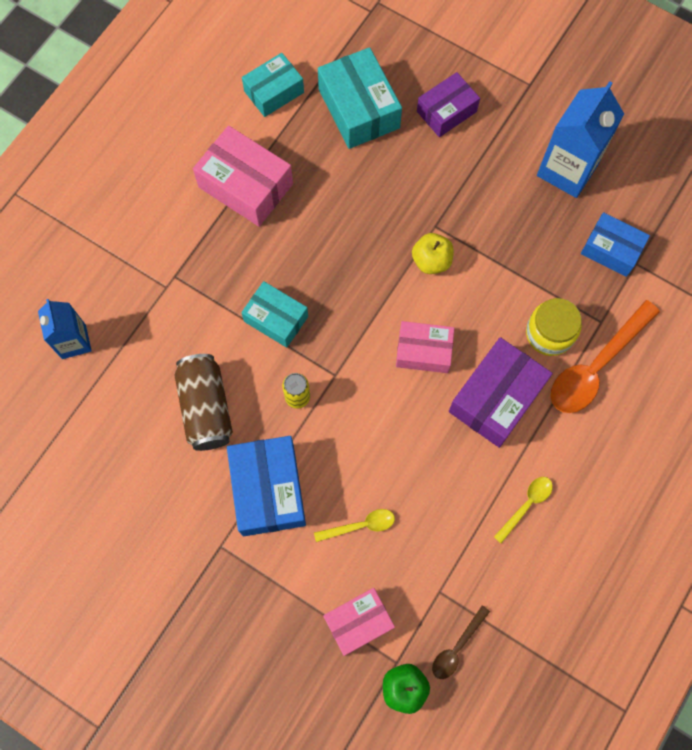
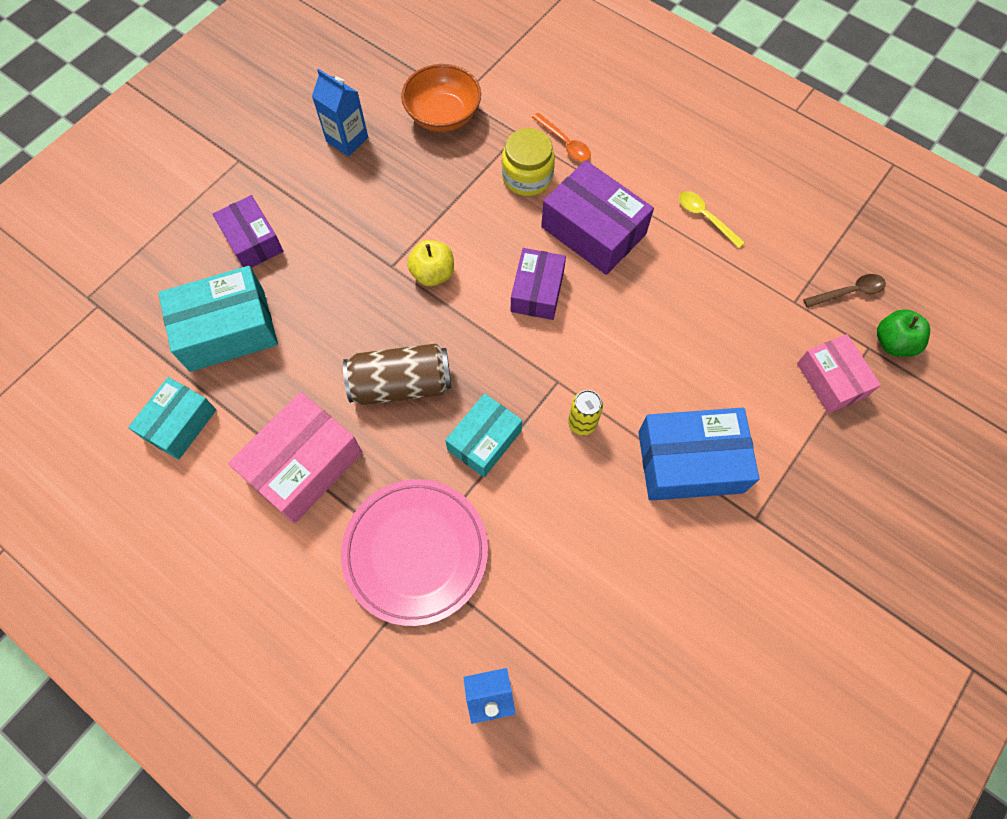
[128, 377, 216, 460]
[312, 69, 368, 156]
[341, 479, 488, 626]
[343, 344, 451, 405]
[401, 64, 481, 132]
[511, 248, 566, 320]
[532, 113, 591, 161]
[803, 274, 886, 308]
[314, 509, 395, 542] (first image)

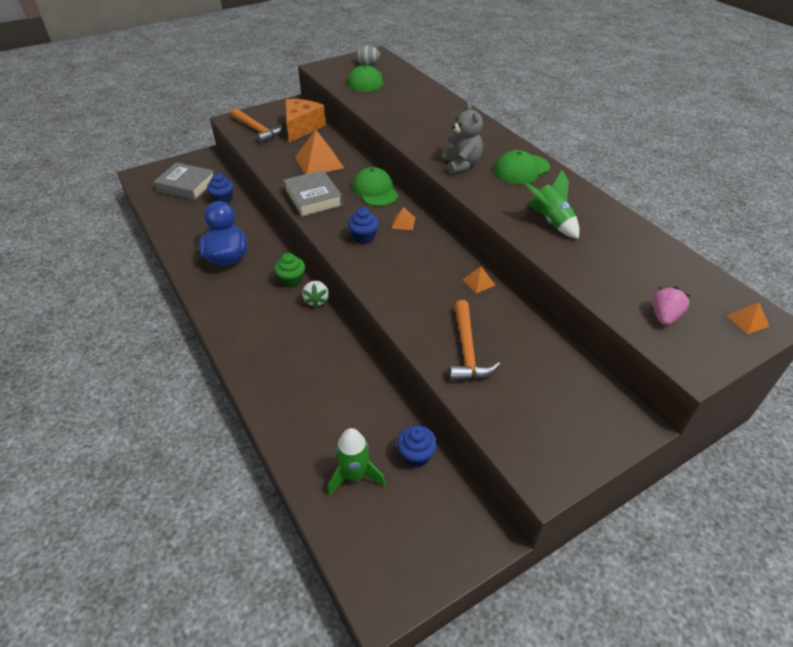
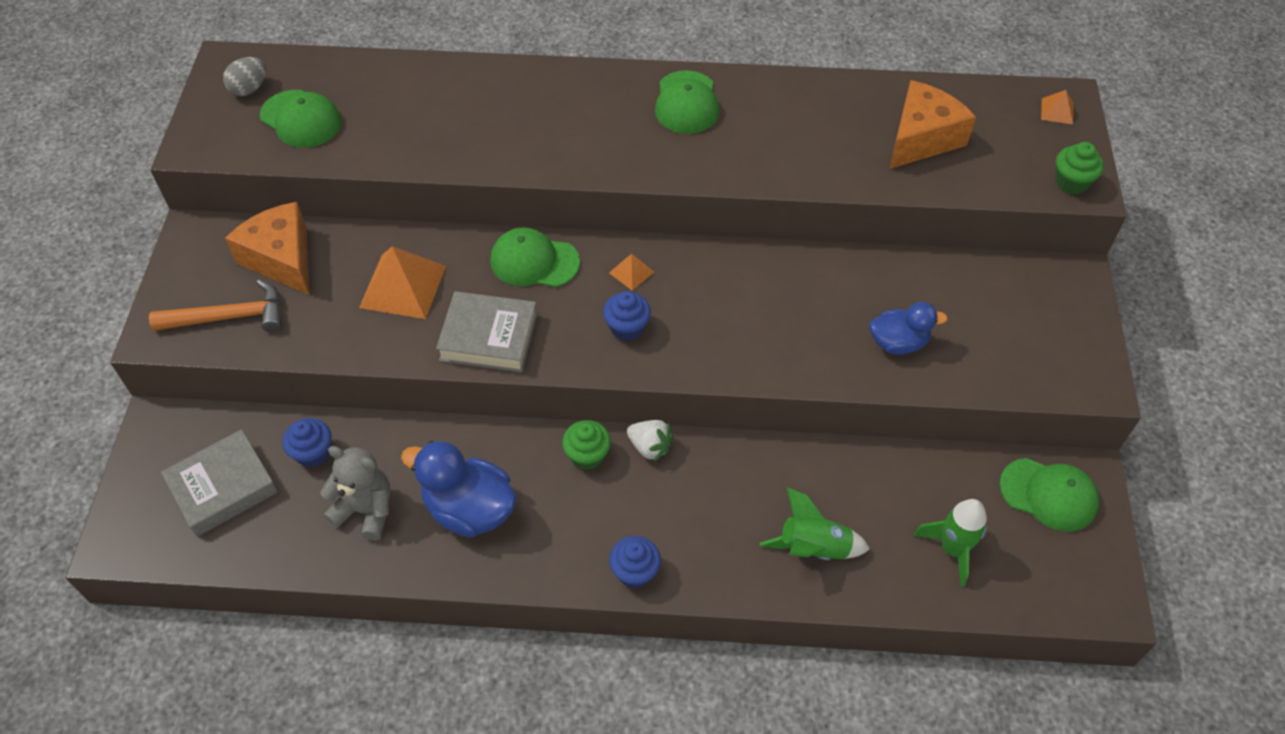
[320, 446, 390, 540]
[609, 536, 661, 588]
[760, 488, 870, 560]
[870, 302, 948, 355]
[890, 80, 976, 169]
[1000, 458, 1099, 532]
[1056, 142, 1104, 194]
[463, 266, 495, 294] (first image)
[652, 287, 690, 325] (first image)

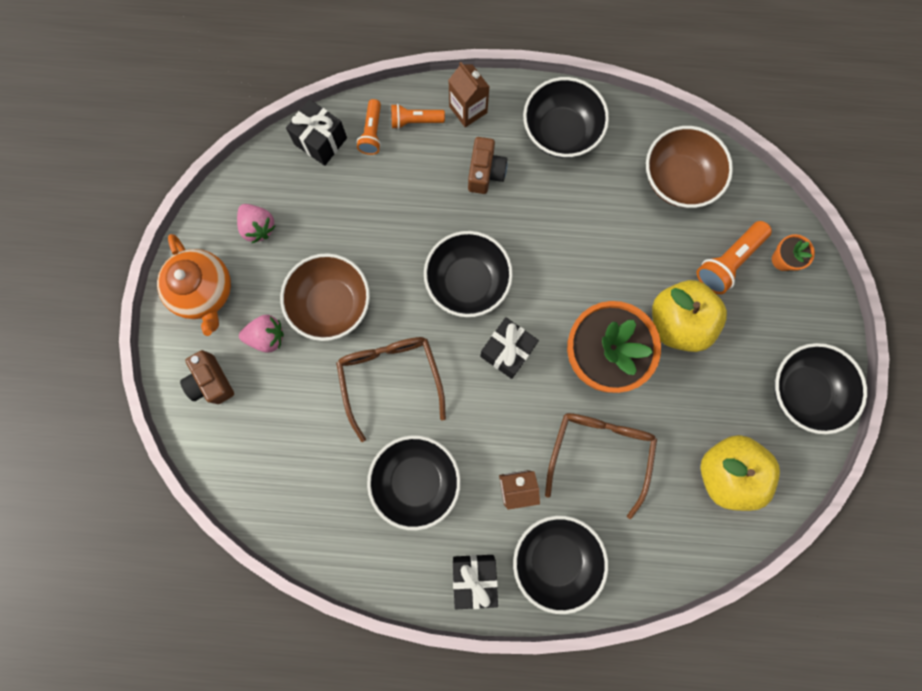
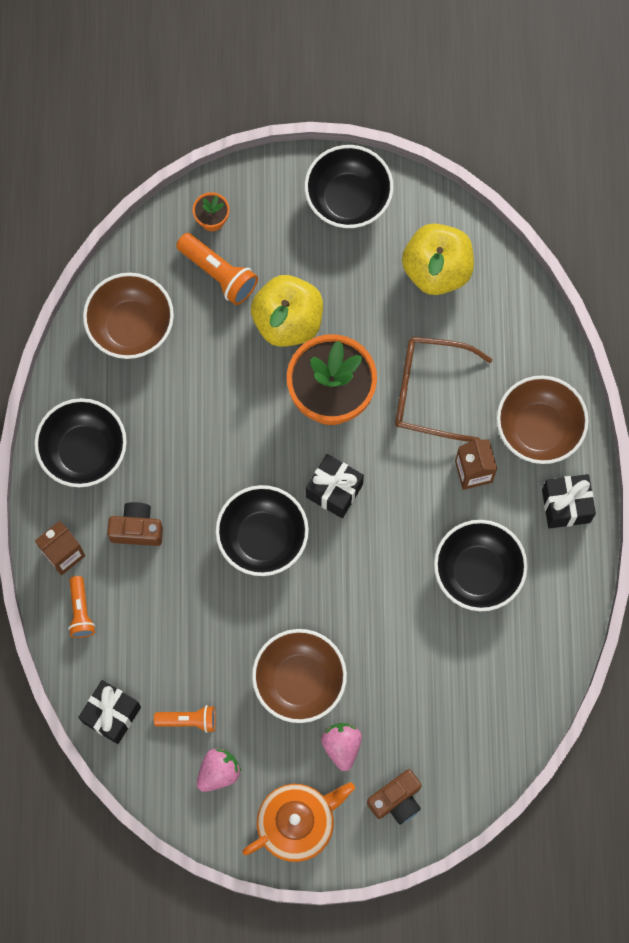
[154, 705, 216, 733]
[497, 375, 589, 464]
[336, 337, 446, 442] (first image)

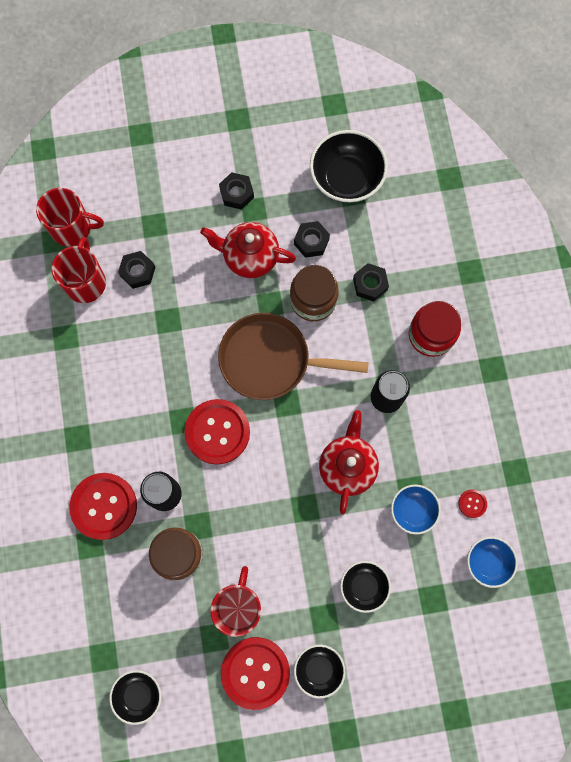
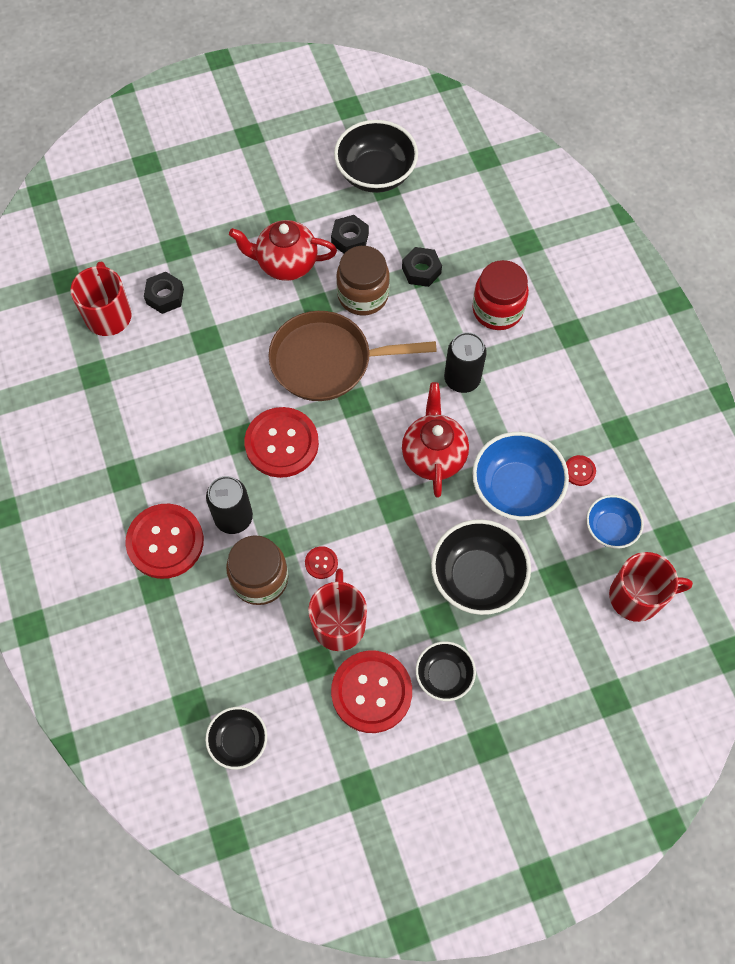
[305, 546, 338, 579]
[431, 519, 531, 615]
[472, 432, 569, 521]
[609, 552, 693, 622]
[219, 172, 254, 210] (first image)

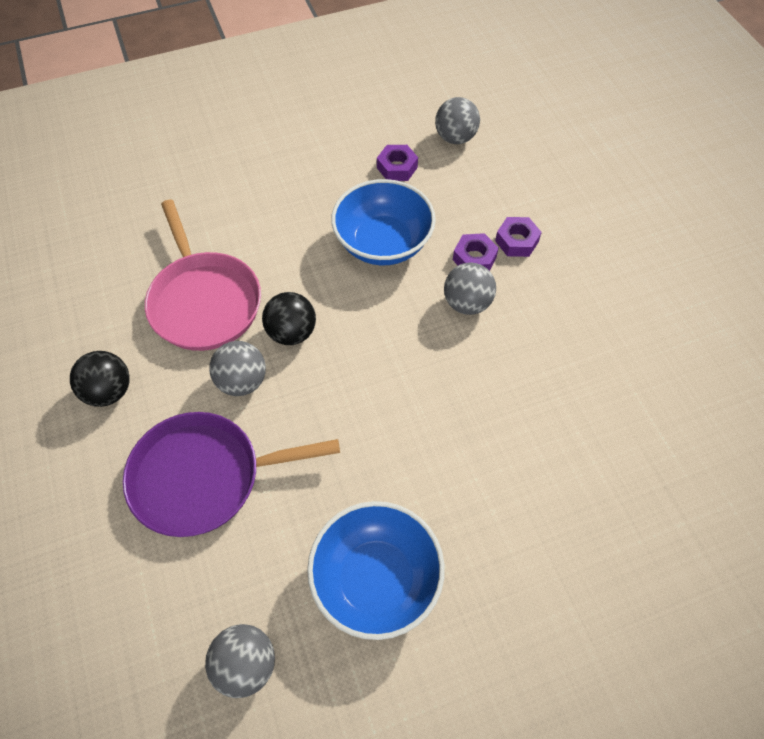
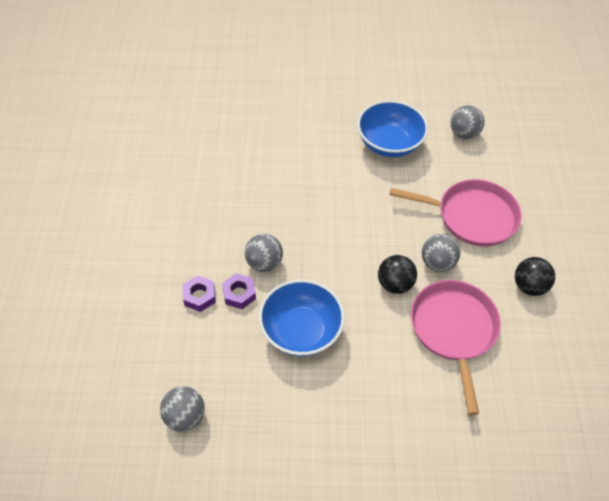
[389, 179, 522, 247]
[377, 145, 418, 181] (first image)

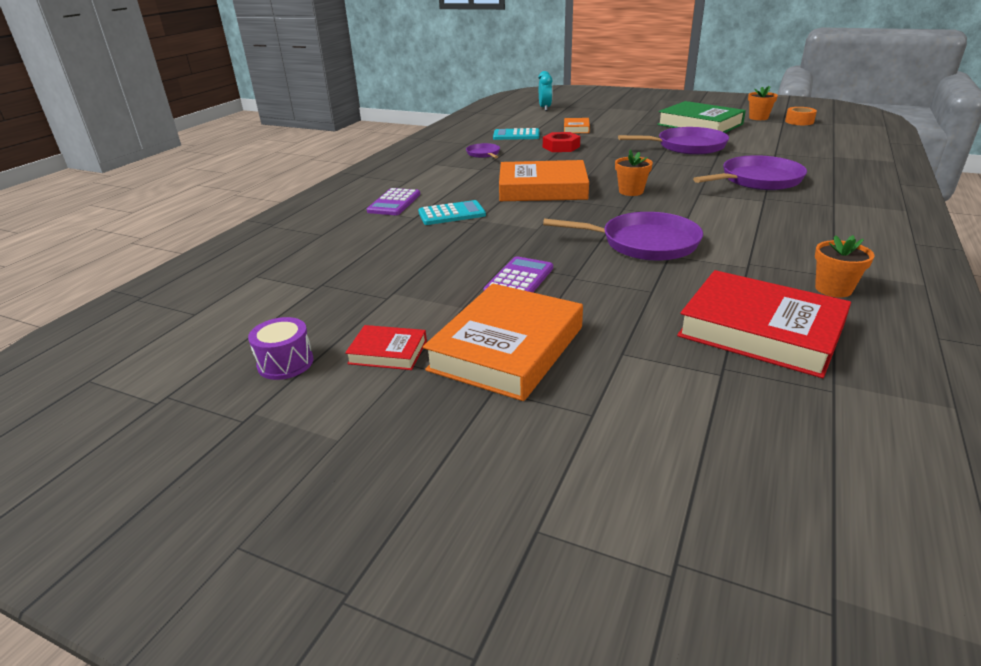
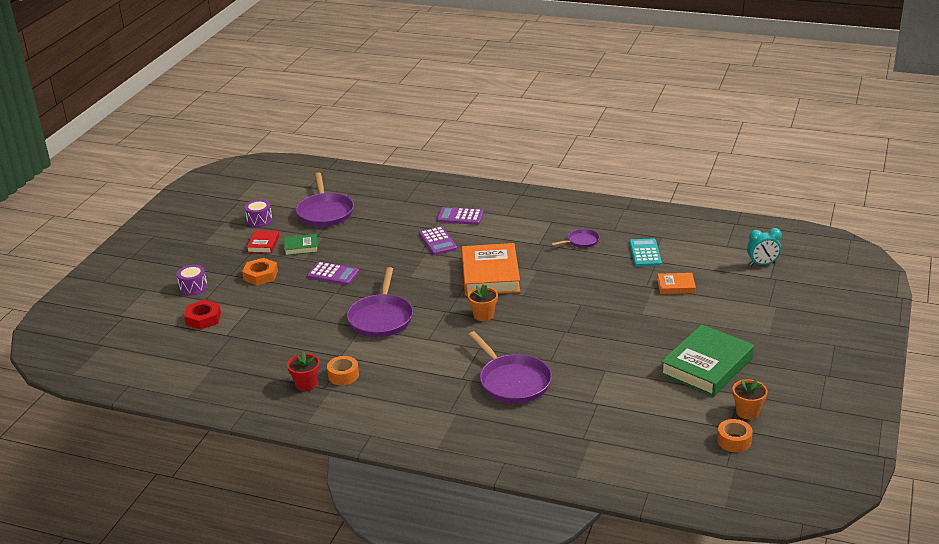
[177, 265, 207, 295]
[184, 300, 221, 330]
[242, 258, 278, 286]
[284, 234, 318, 256]
[287, 352, 320, 391]
[296, 172, 354, 227]
[327, 356, 359, 385]
[419, 226, 457, 255]
[677, 270, 851, 378] (first image)

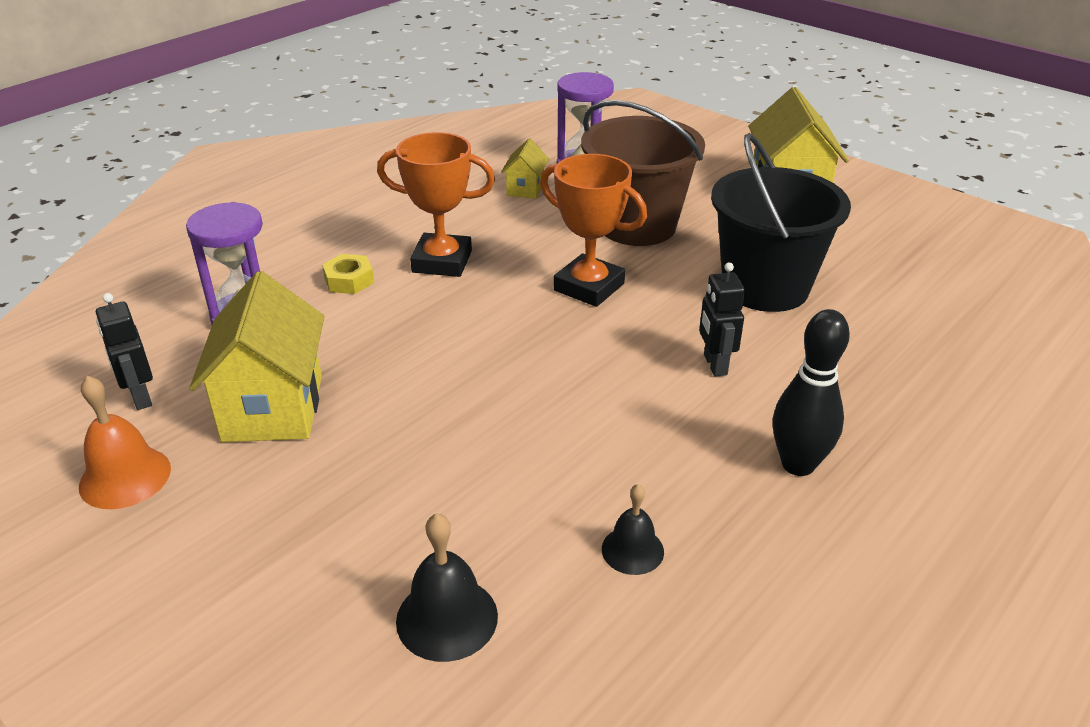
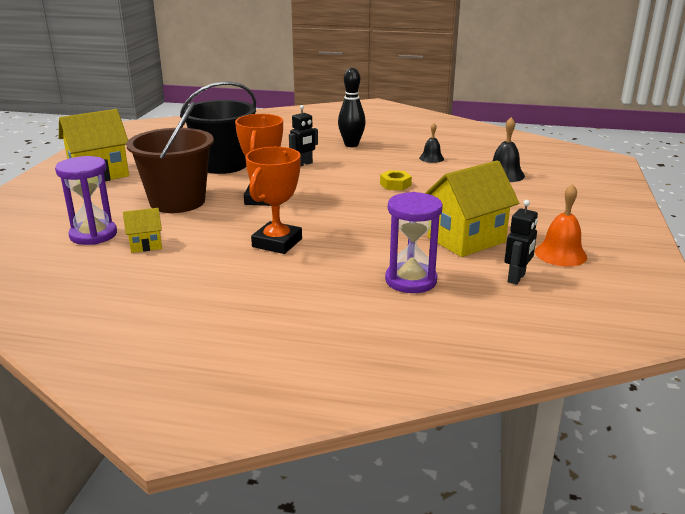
[245, 147, 302, 254]
[380, 170, 412, 191]

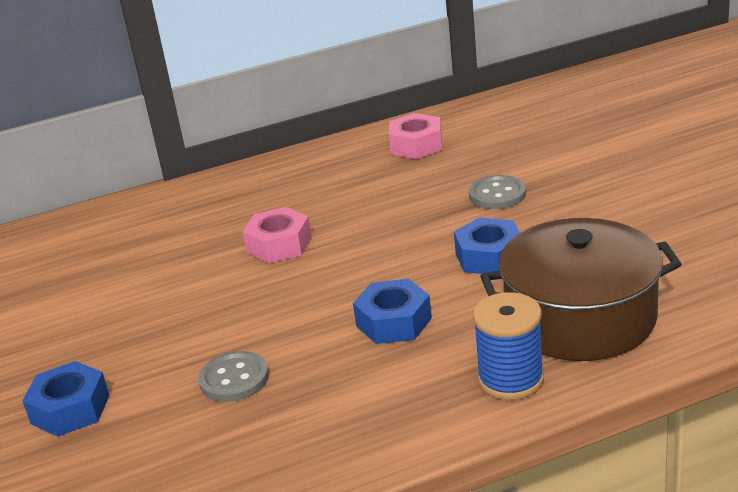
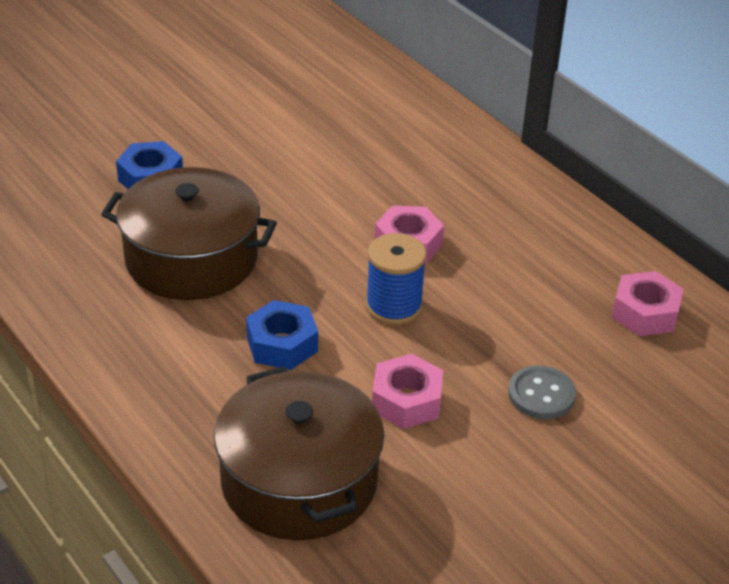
[101, 167, 277, 300]
[366, 233, 427, 325]
[372, 354, 443, 429]

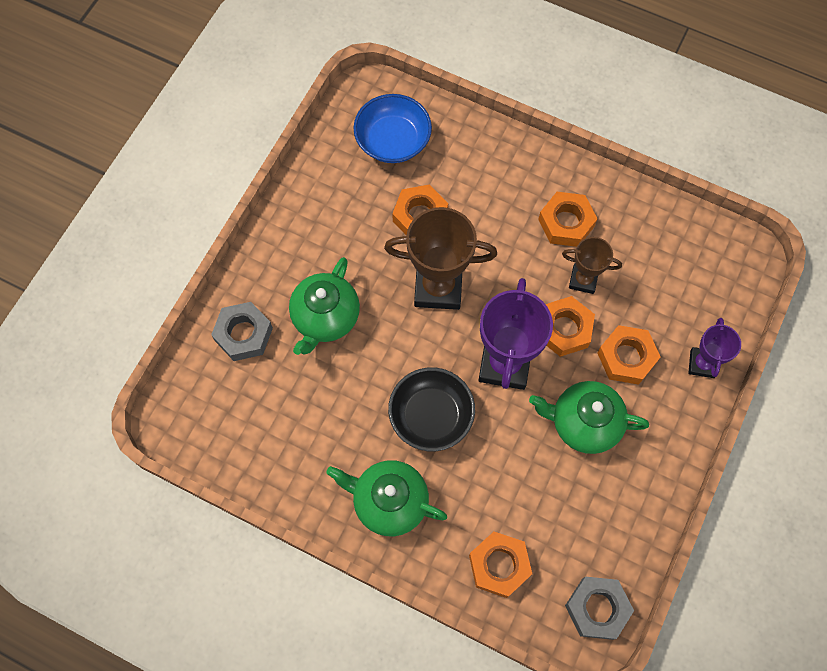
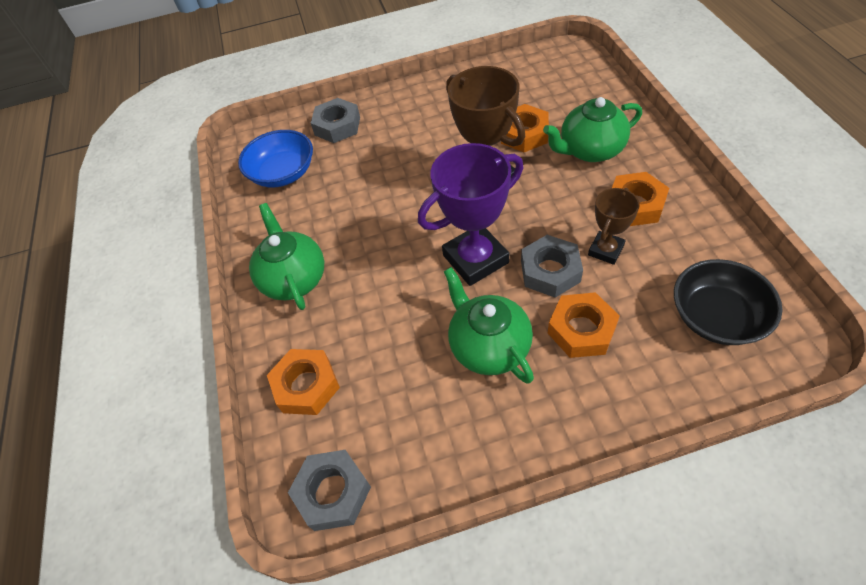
[238, 130, 313, 188]
[521, 235, 583, 298]
[543, 97, 642, 162]
[588, 188, 639, 265]
[674, 259, 782, 345]
[688, 318, 741, 378] (first image)

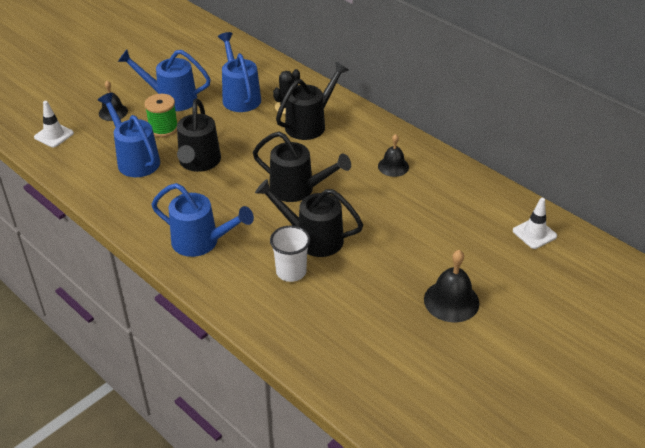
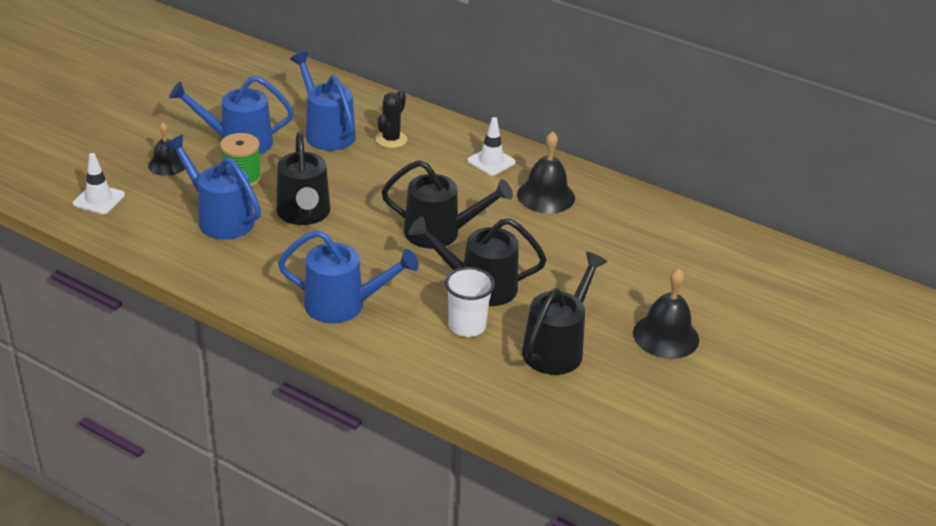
[467, 117, 516, 176]
[517, 131, 575, 214]
[522, 252, 607, 375]

